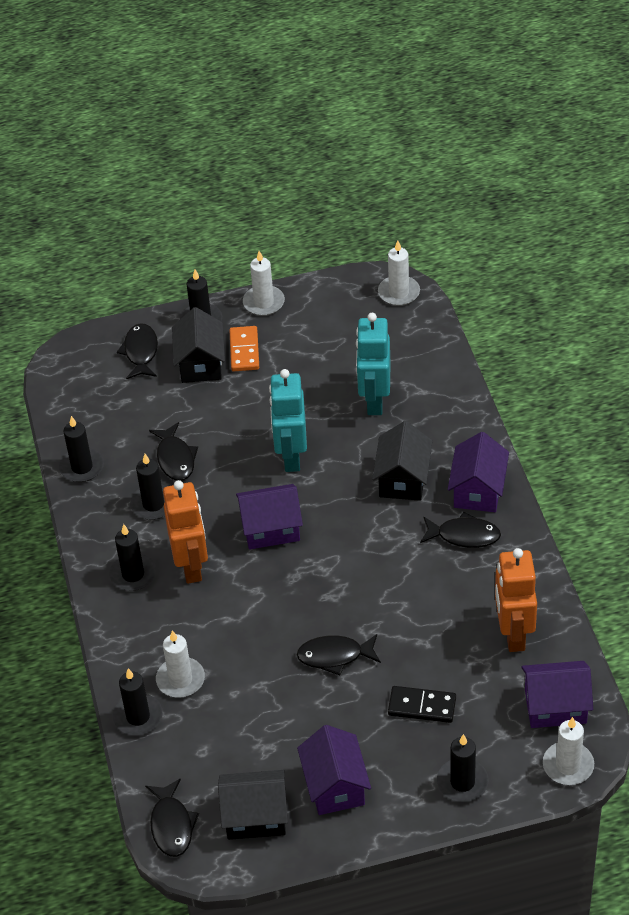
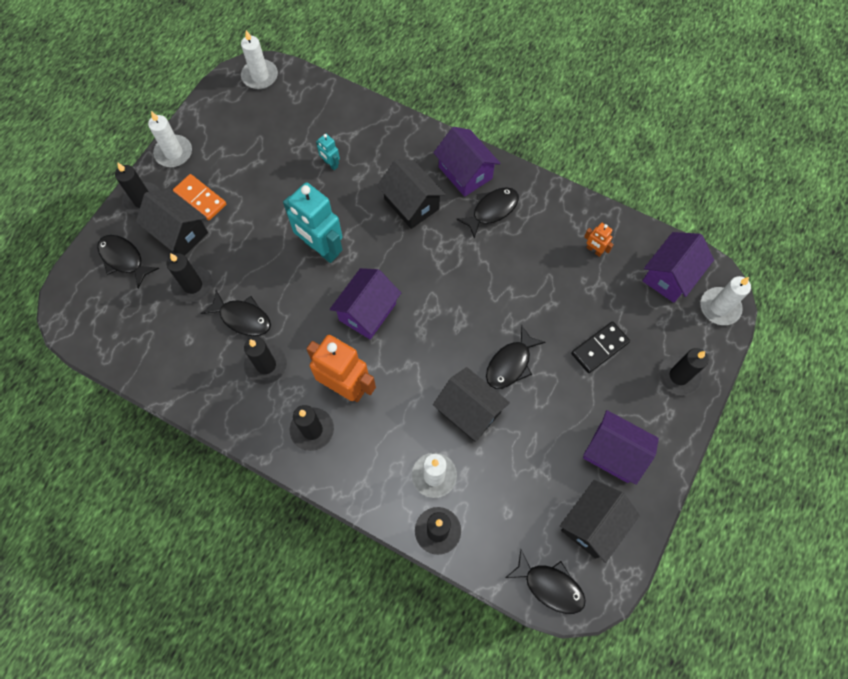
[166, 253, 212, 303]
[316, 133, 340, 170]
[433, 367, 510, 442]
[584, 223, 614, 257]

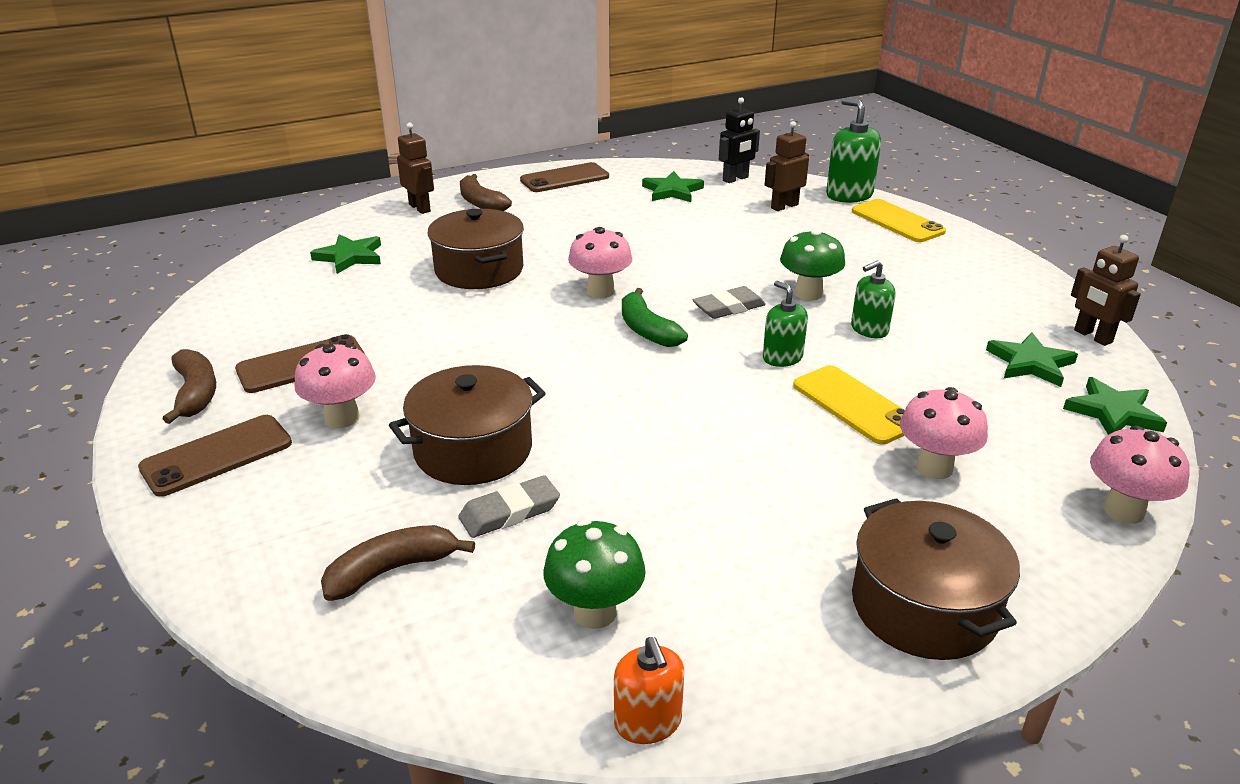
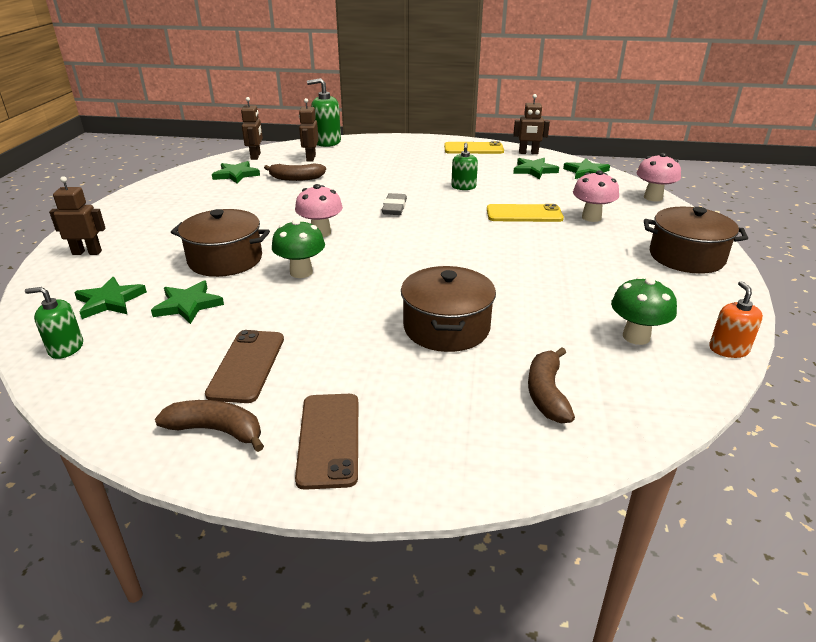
[25, 287, 83, 359]
[151, 281, 224, 324]
[241, 97, 263, 160]
[264, 163, 326, 181]
[272, 219, 325, 278]
[444, 141, 504, 154]
[709, 281, 763, 358]
[294, 344, 376, 428] (first image)
[458, 475, 560, 538] (first image)
[520, 162, 609, 192] (first image)
[622, 288, 688, 347] (first image)

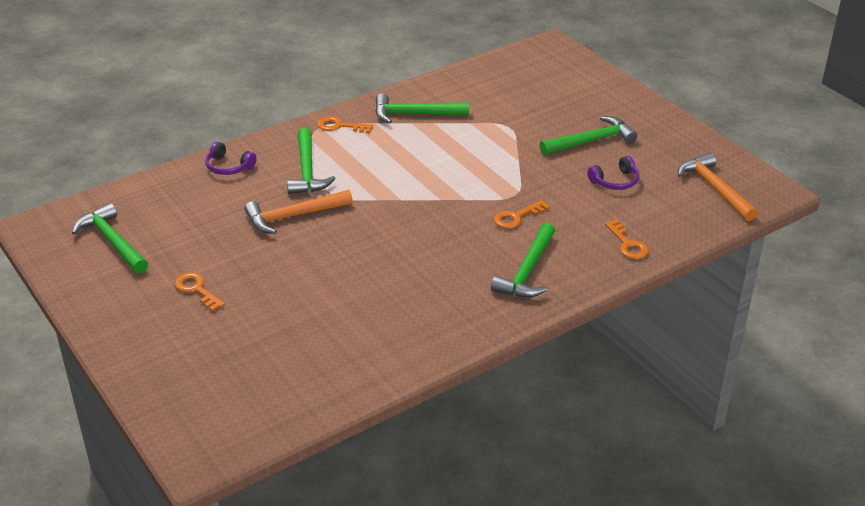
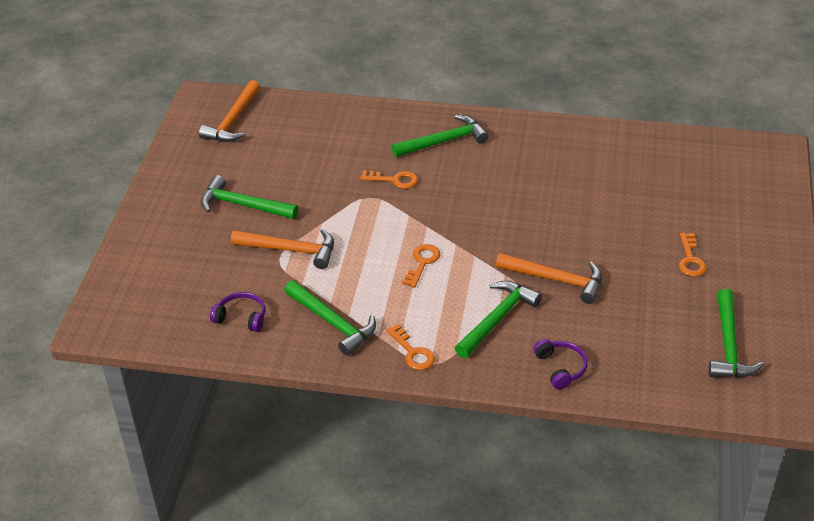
[210, 292, 265, 332]
[231, 229, 334, 269]
[402, 244, 440, 288]

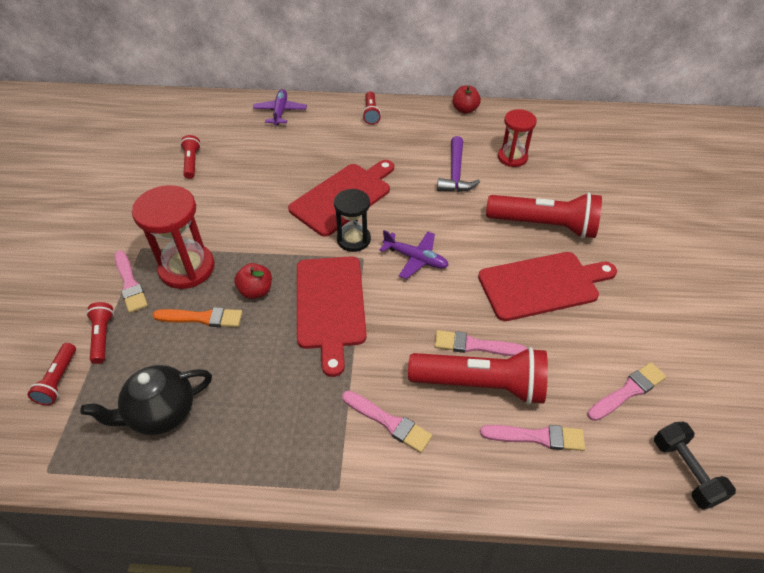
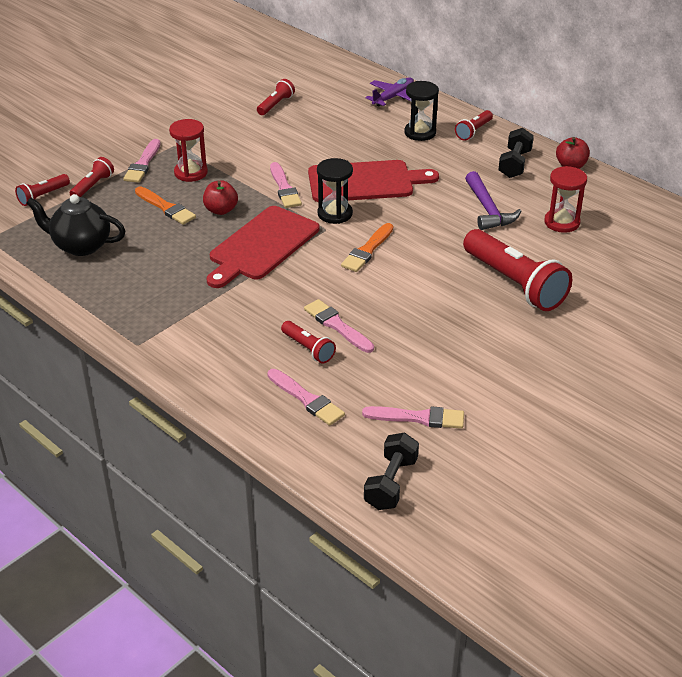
[169, 119, 208, 182]
[270, 162, 302, 208]
[281, 321, 336, 363]
[341, 223, 393, 272]
[404, 81, 439, 141]
[465, 171, 521, 230]
[499, 128, 534, 178]
[478, 252, 617, 321] (first image)

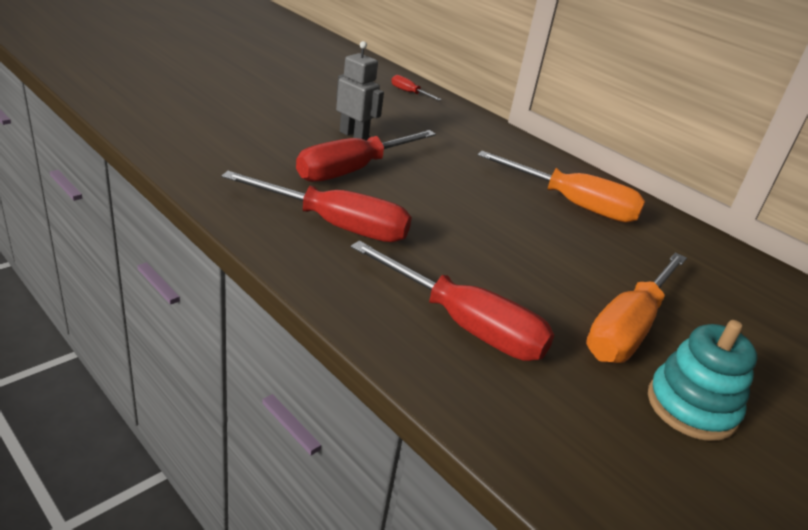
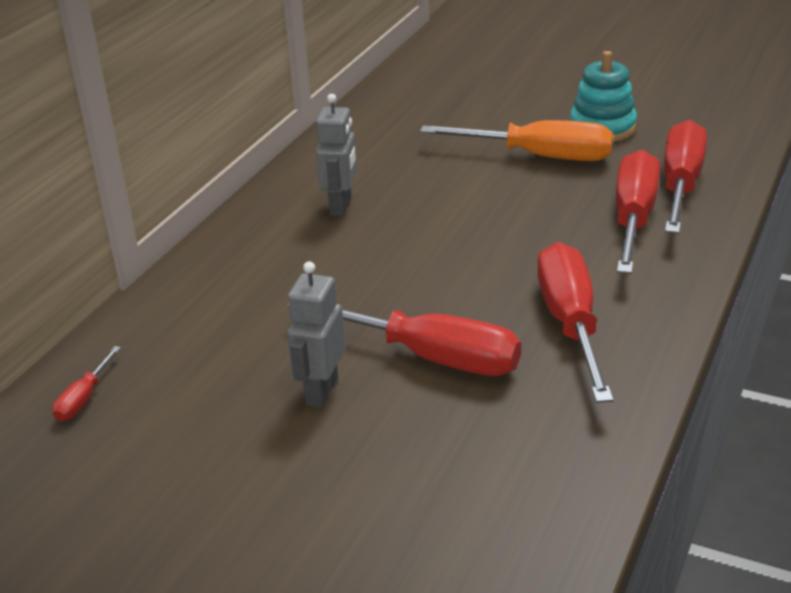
[316, 94, 357, 216]
[664, 120, 707, 233]

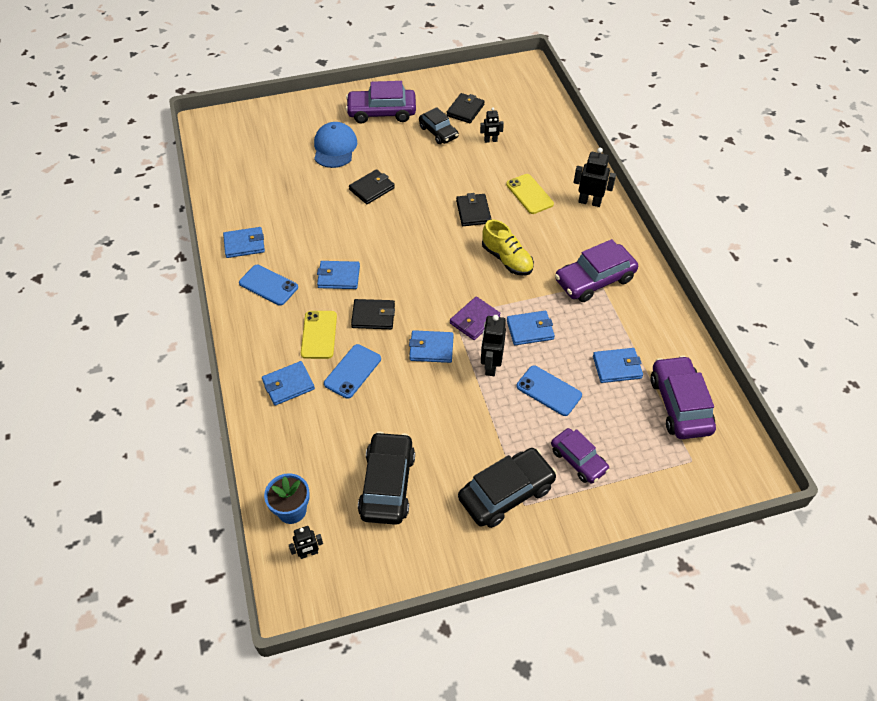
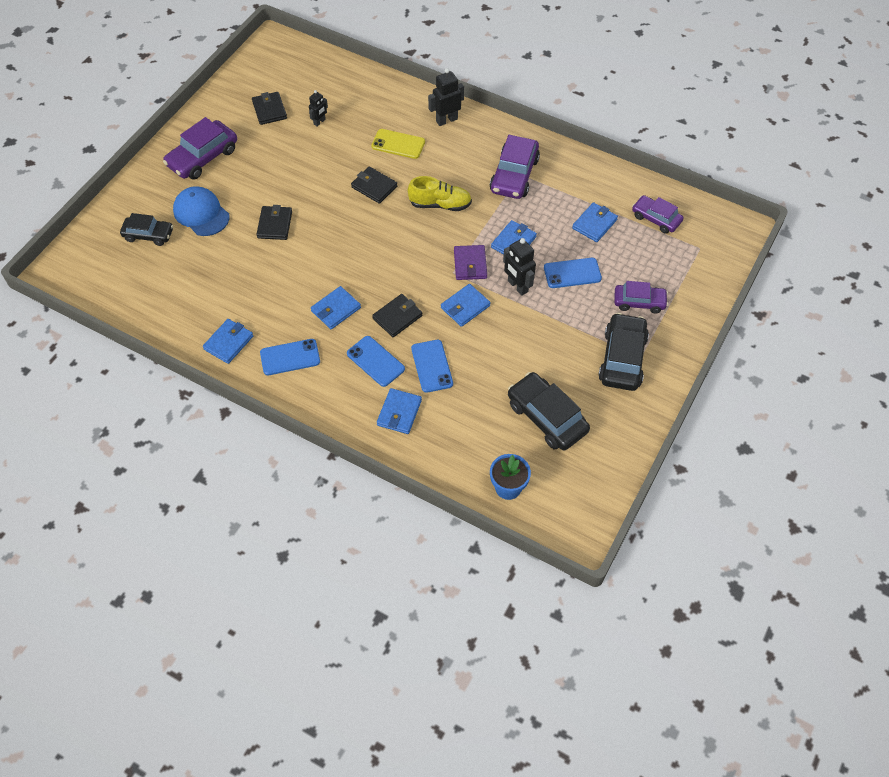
[120, 213, 173, 246]
[347, 336, 405, 387]
[632, 195, 684, 234]
[289, 526, 323, 559] (first image)

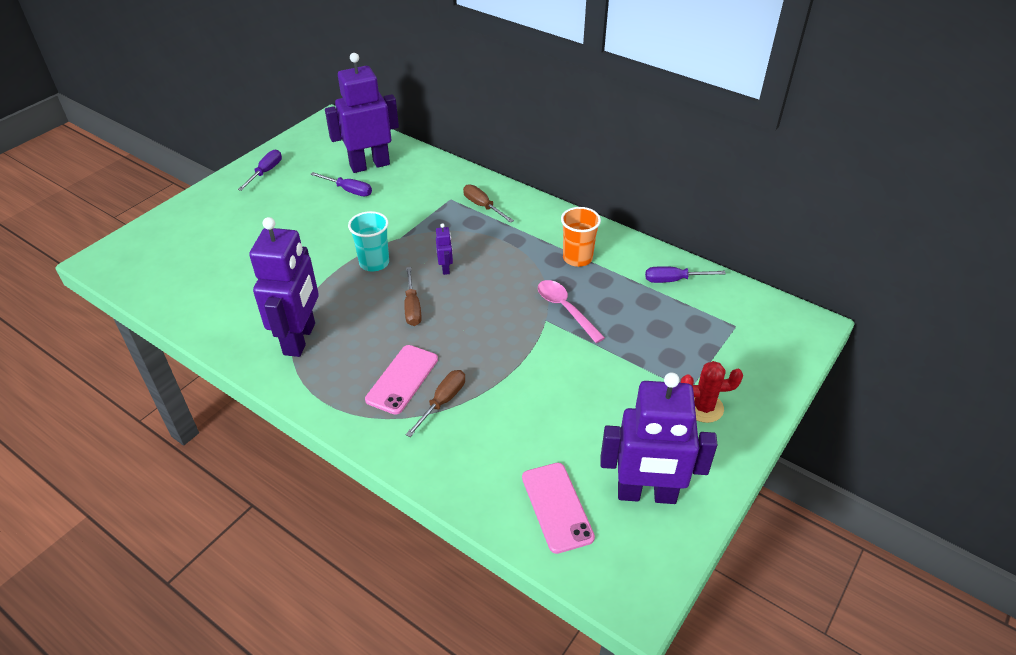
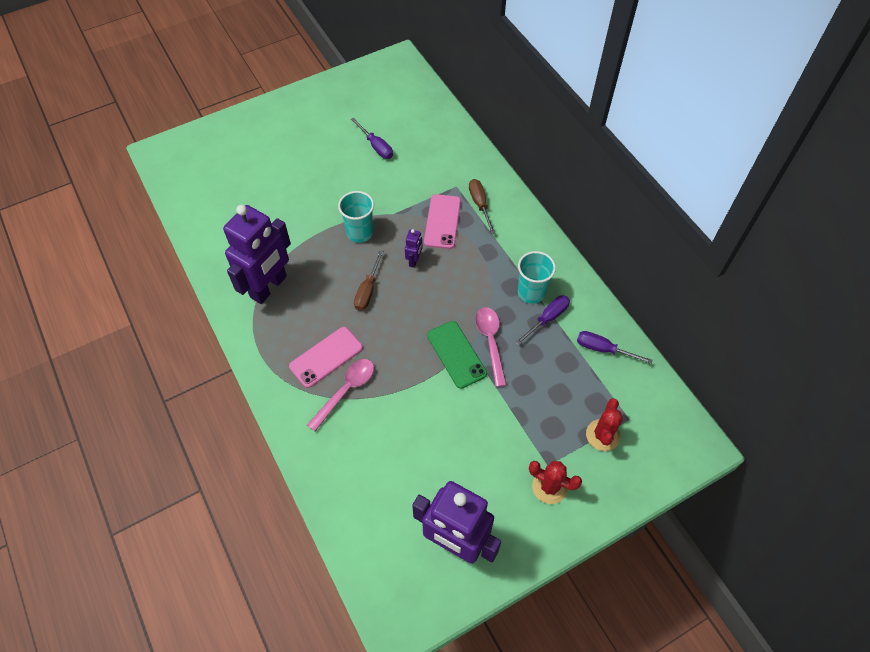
[307, 359, 374, 431]
[424, 194, 461, 249]
[427, 321, 487, 389]
[515, 295, 570, 345]
[518, 251, 556, 304]
[586, 398, 623, 451]
[325, 53, 399, 173] (first image)

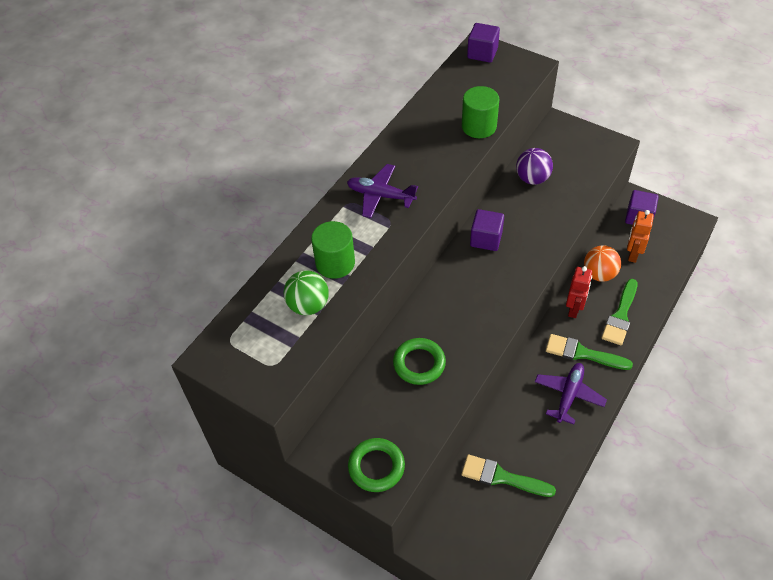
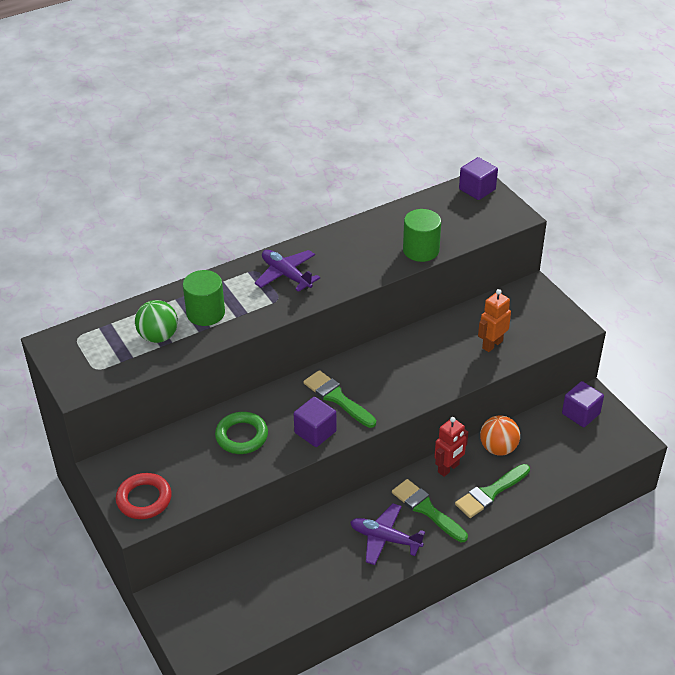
[116, 473, 172, 519]
[294, 397, 337, 447]
[303, 370, 376, 428]
[350, 504, 425, 565]
[478, 289, 511, 352]
[516, 148, 553, 185] (first image)

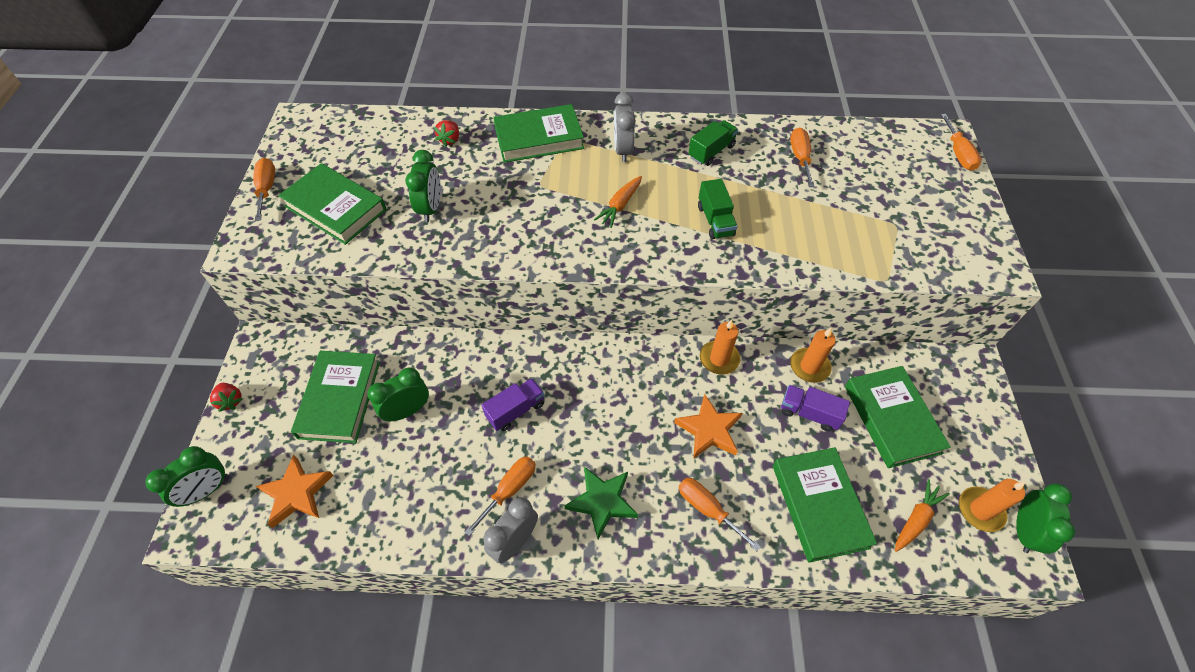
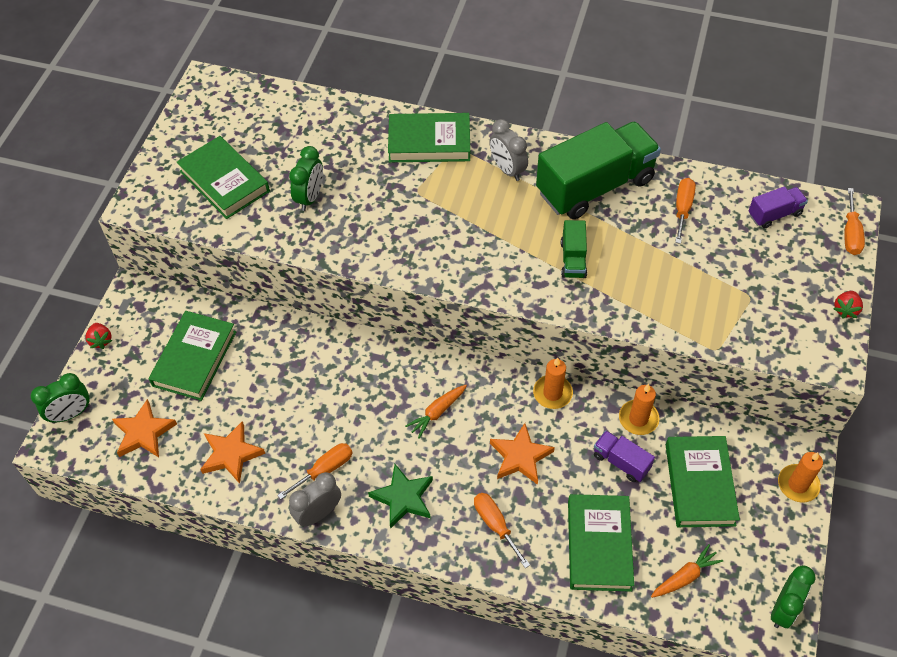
[200, 421, 265, 484]
[405, 385, 467, 439]
[489, 119, 528, 181]
[536, 121, 661, 219]
[749, 187, 808, 229]
[778, 452, 823, 503]
[833, 291, 863, 319]
[253, 158, 275, 221] (first image)
[367, 368, 429, 422] (first image)

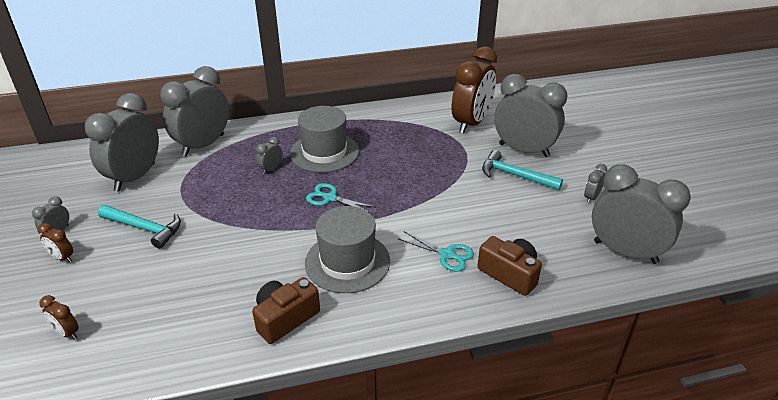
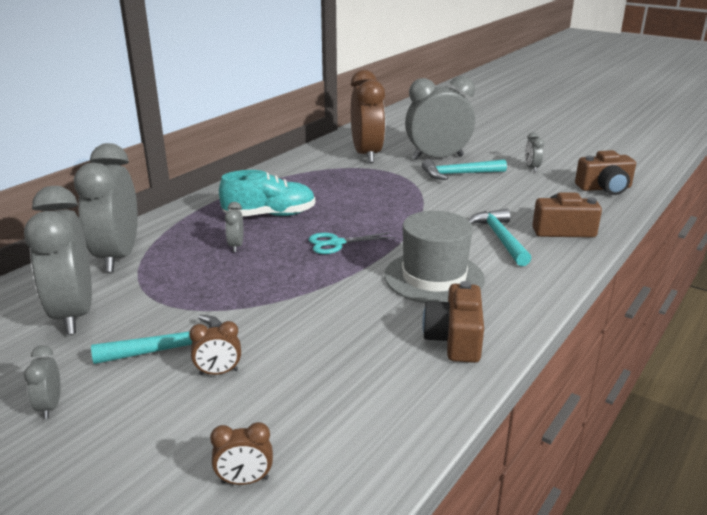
[189, 321, 241, 375]
[219, 170, 315, 216]
[468, 208, 532, 266]
[575, 150, 636, 195]

